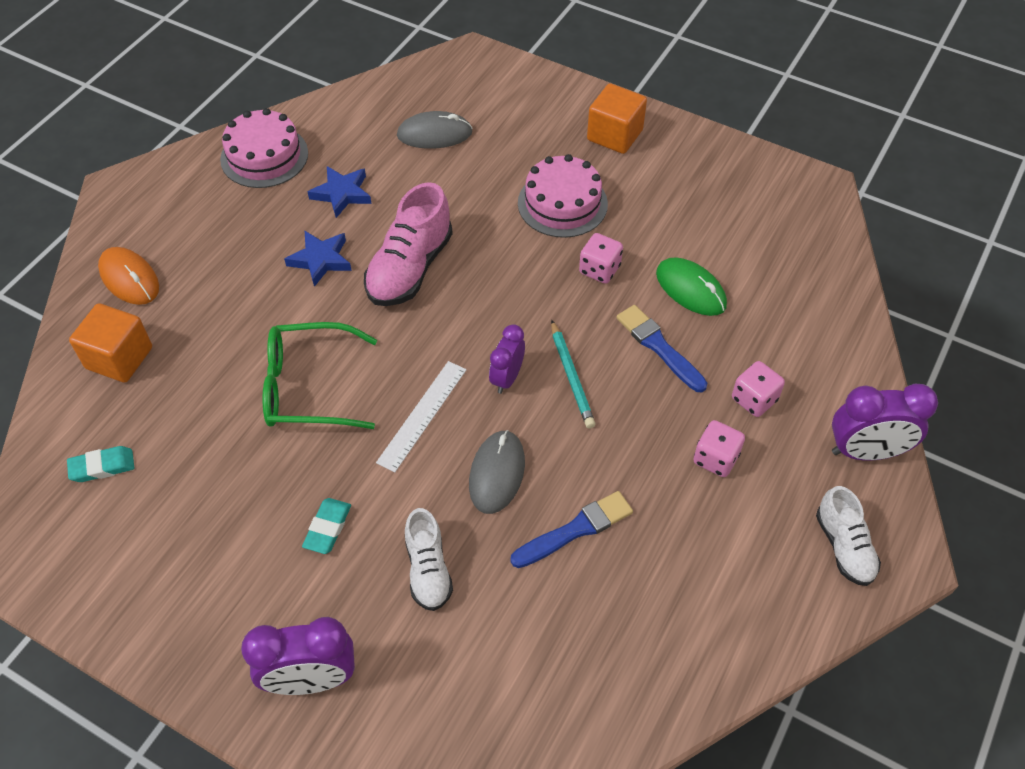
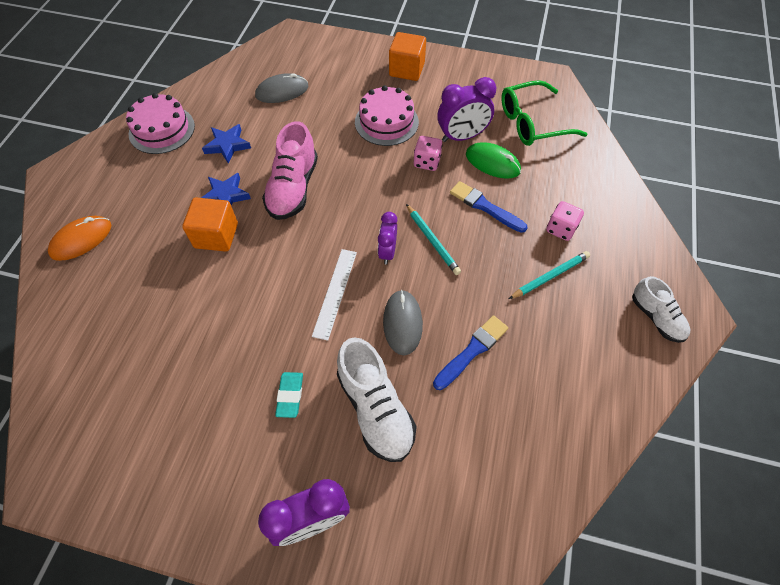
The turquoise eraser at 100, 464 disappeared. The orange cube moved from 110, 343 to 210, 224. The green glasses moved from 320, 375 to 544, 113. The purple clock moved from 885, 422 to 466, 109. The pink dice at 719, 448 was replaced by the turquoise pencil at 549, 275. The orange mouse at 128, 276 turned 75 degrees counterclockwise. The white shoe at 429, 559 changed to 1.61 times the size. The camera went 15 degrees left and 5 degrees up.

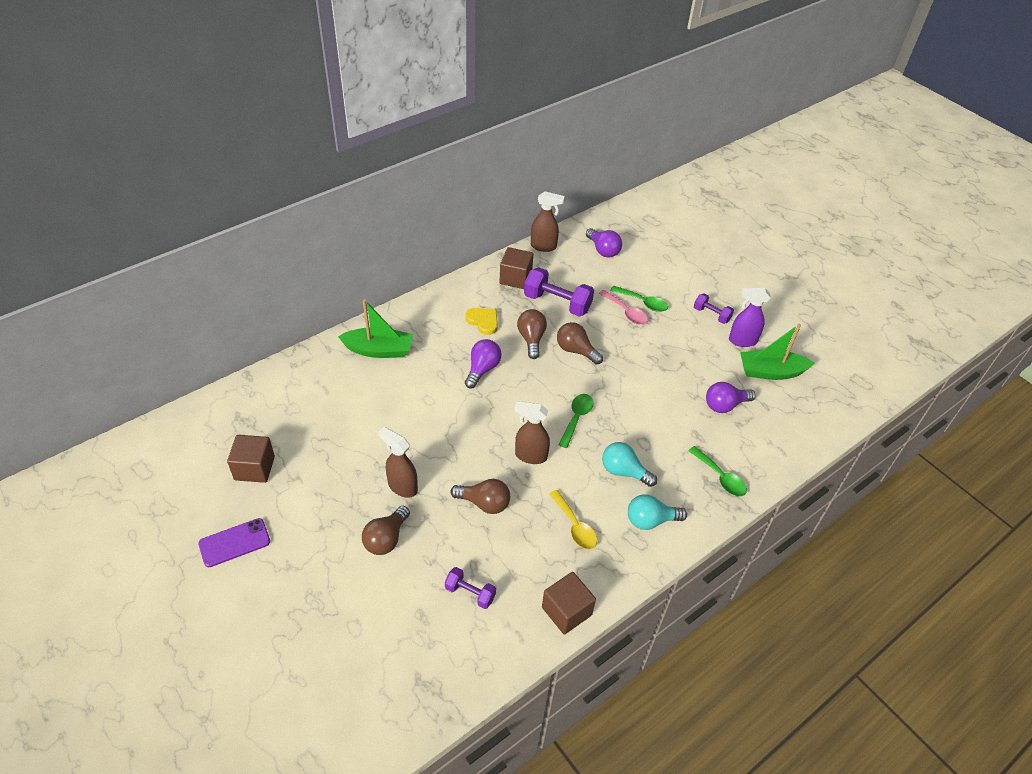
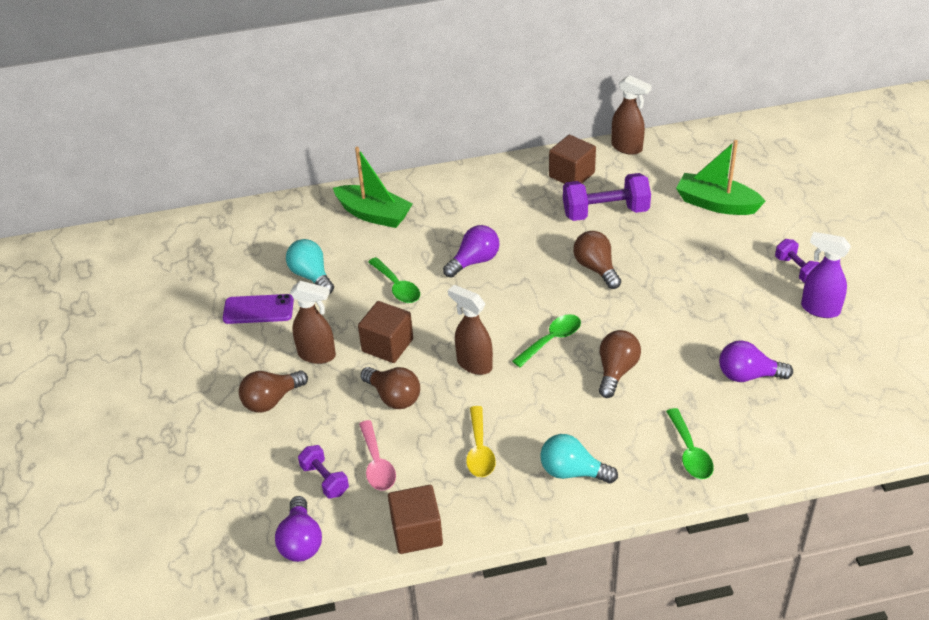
The yellow heart at 481, 321 disappeared. The purple phone moved from 234, 542 to 258, 309. The brown cube moved from 251, 459 to 385, 332. The brown light bulb moved from 532, 334 to 620, 364. The purple light bulb moved from 604, 242 to 298, 529. The pink spoon moved from 623, 307 to 377, 455. The turquoise light bulb moved from 629, 464 to 310, 266. The green spoon moved from 639, 299 to 394, 280. The green boat moved from 777, 352 to 720, 177. The brown spray bottle at 398, 462 turned 135 degrees clockwise. The purple dumbbell at 559, 292 turned 60 degrees counterclockwise. The camera went 30 degrees right and 5 degrees down.

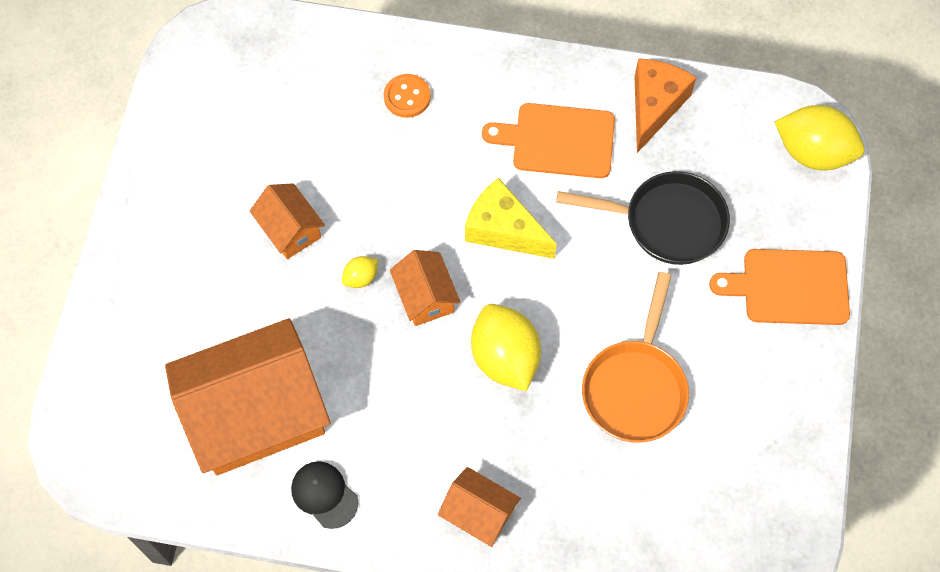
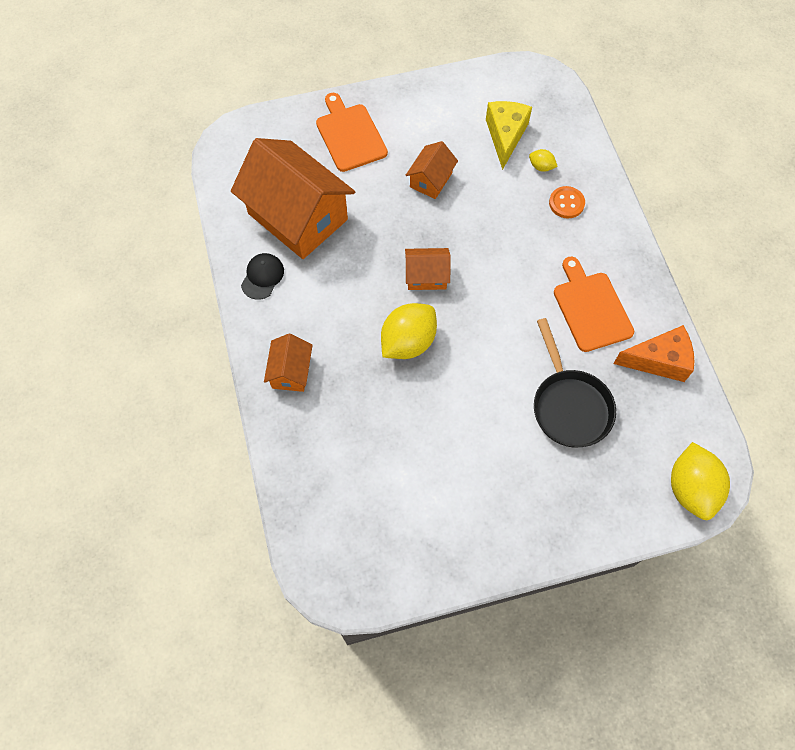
The orange pan at 635, 357 disappeared. The yellow lemon moved from 360, 272 to 543, 160. The yellow cheese moved from 511, 218 to 509, 135. The orange cutting board moved from 779, 287 to 352, 132. The orange house at 425, 288 turned 45 degrees clockwise. The camera went 65 degrees right and 0 degrees up.

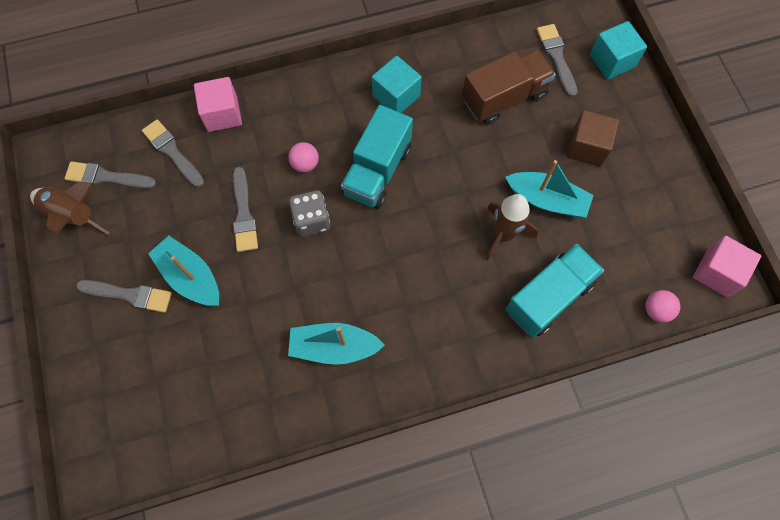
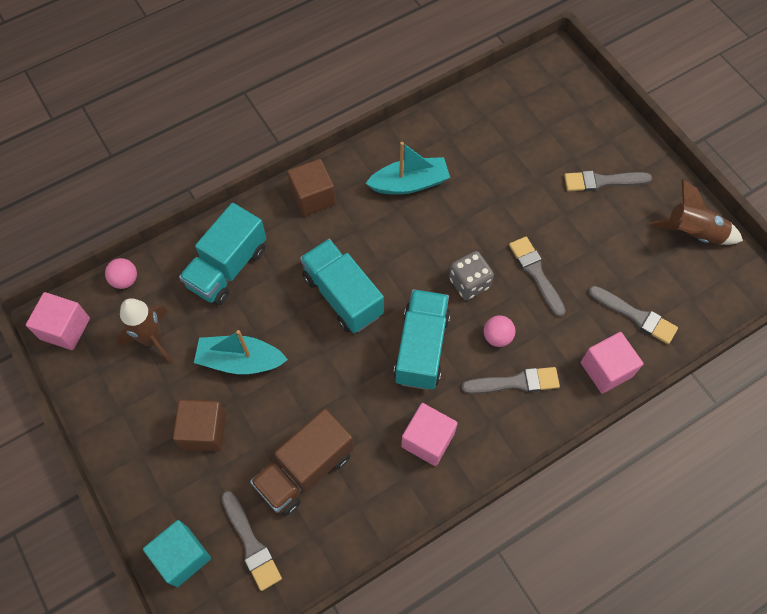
The turquoise boat at 183, 271 disappeared. The brown cube at 311, 187 appeared. The turquoise truck at 342, 286 appeared. The grey brush moved from 110, 175 to 511, 380. The brown rocket moved from 512, 227 to 144, 331. The turquoise cube at 397, 84 became the pink cube at 429, 434. The camera went 165 degrees right and 5 degrees down.

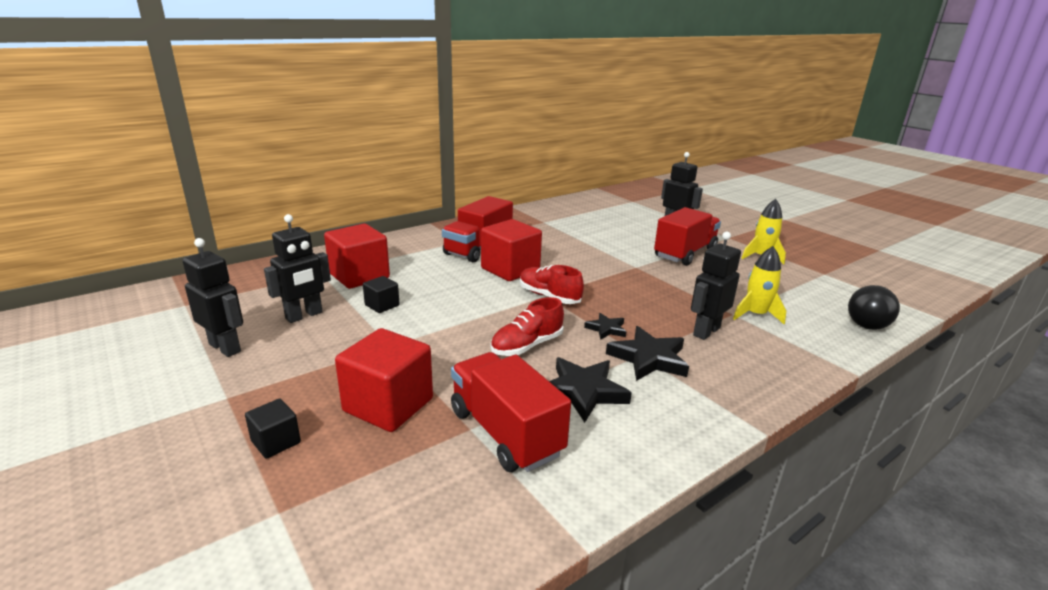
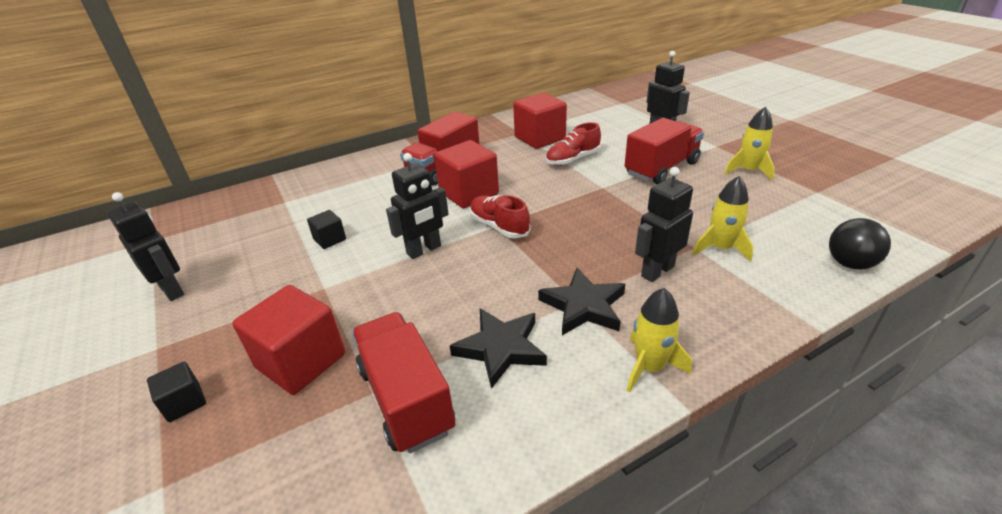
The black star at 605, 326 disappeared. The yellow rocket at 659, 340 appeared. The black robot moved from 297, 268 to 417, 206. The red cube moved from 357, 256 to 540, 121. The red shoe moved from 527, 326 to 573, 144. The camera went 10 degrees right and 10 degrees up.

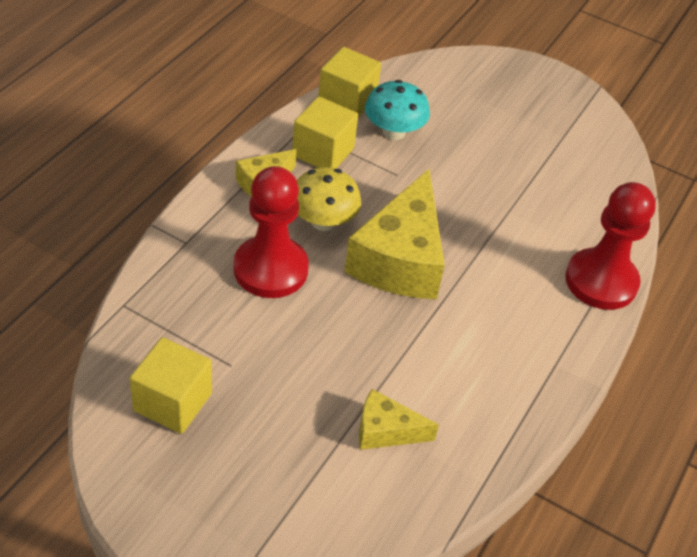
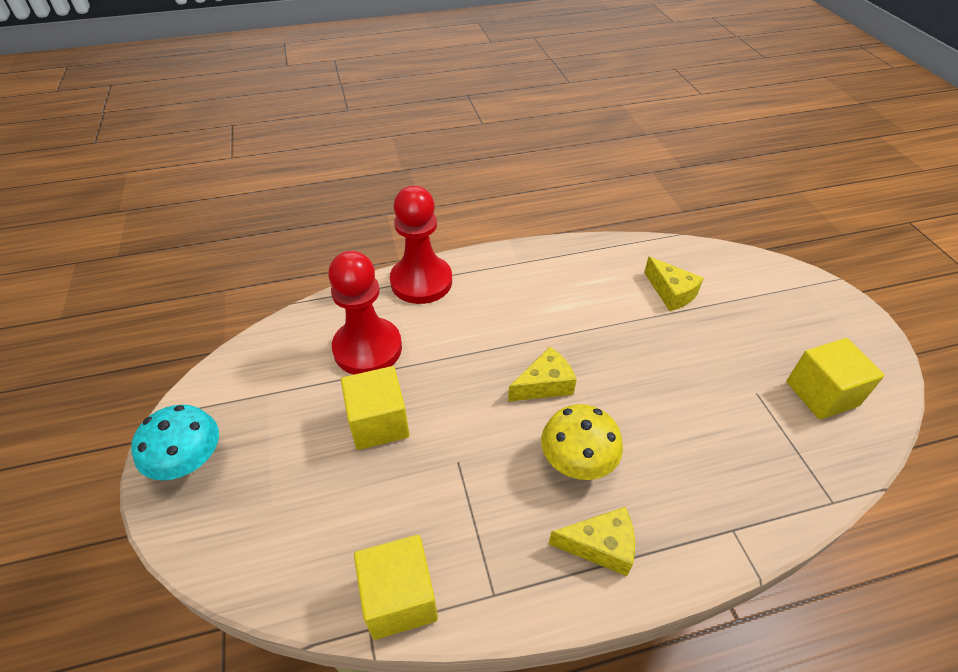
The red pawn moved from 271, 232 to 365, 312. The yellow cube moved from 325, 132 to 375, 408. The turquoise mushroom moved from 397, 110 to 175, 443. The yellow cheese at 394, 234 changed to 0.51 times the size. The camera went 130 degrees left and 0 degrees up.

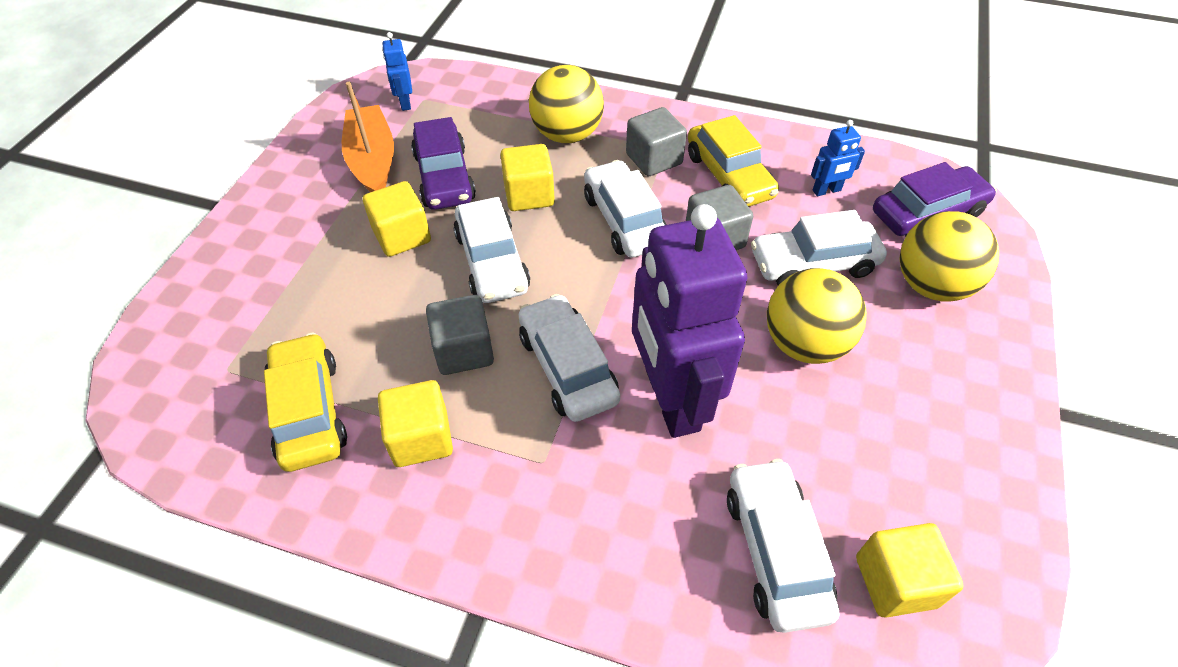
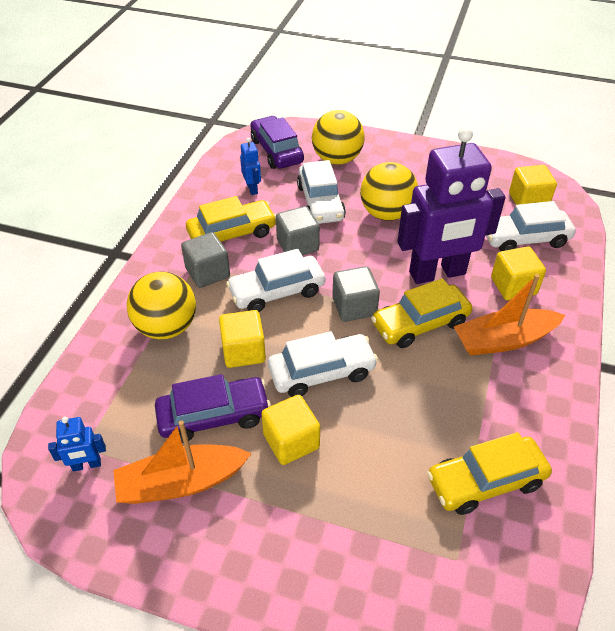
The orange boat at 509, 315 appeared. The yellow cube moved from 415, 423 to 518, 273. The grey cube moved from 460, 335 to 356, 294. The white car at 569, 358 became the yellow car at 421, 313. The camera went 90 degrees left and 5 degrees down.

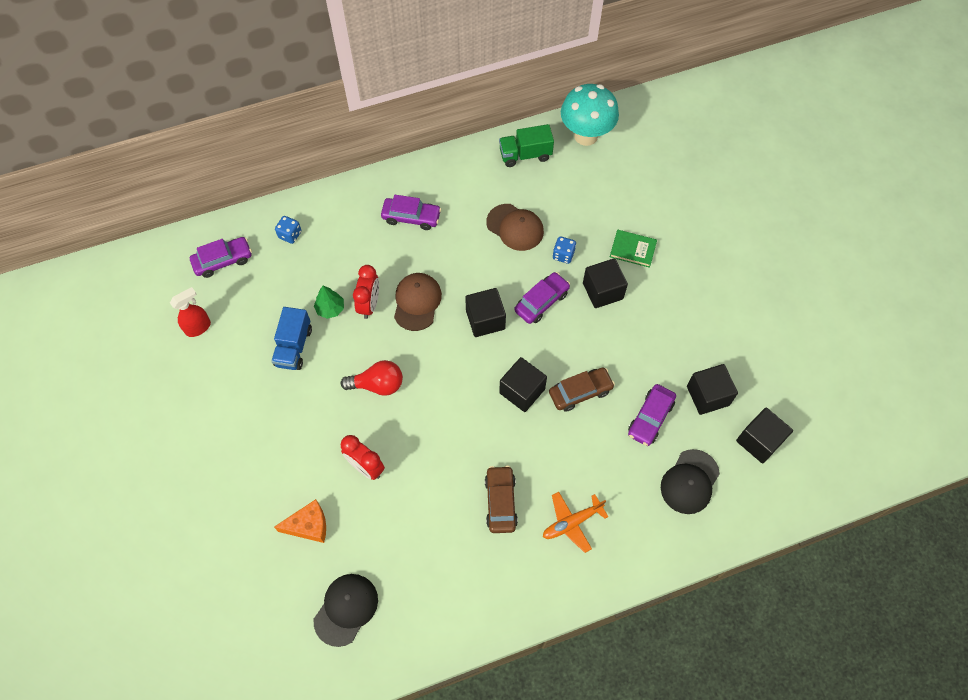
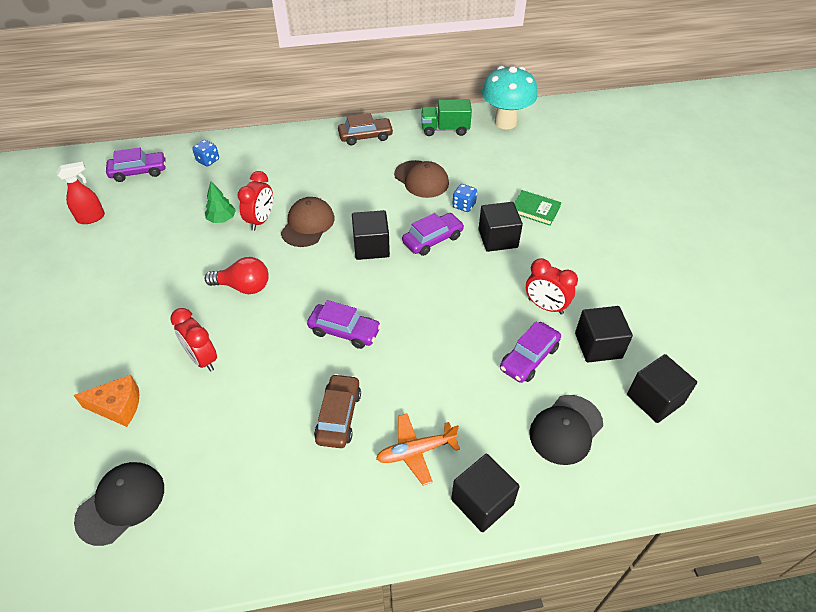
The blue truck at 291, 338 disappeared. The red clock at 552, 286 appeared. The purple car moved from 411, 212 to 344, 324. The black cube moved from 523, 384 to 485, 493. The brown car moved from 582, 389 to 366, 129. The camera went 10 degrees right and 15 degrees down.

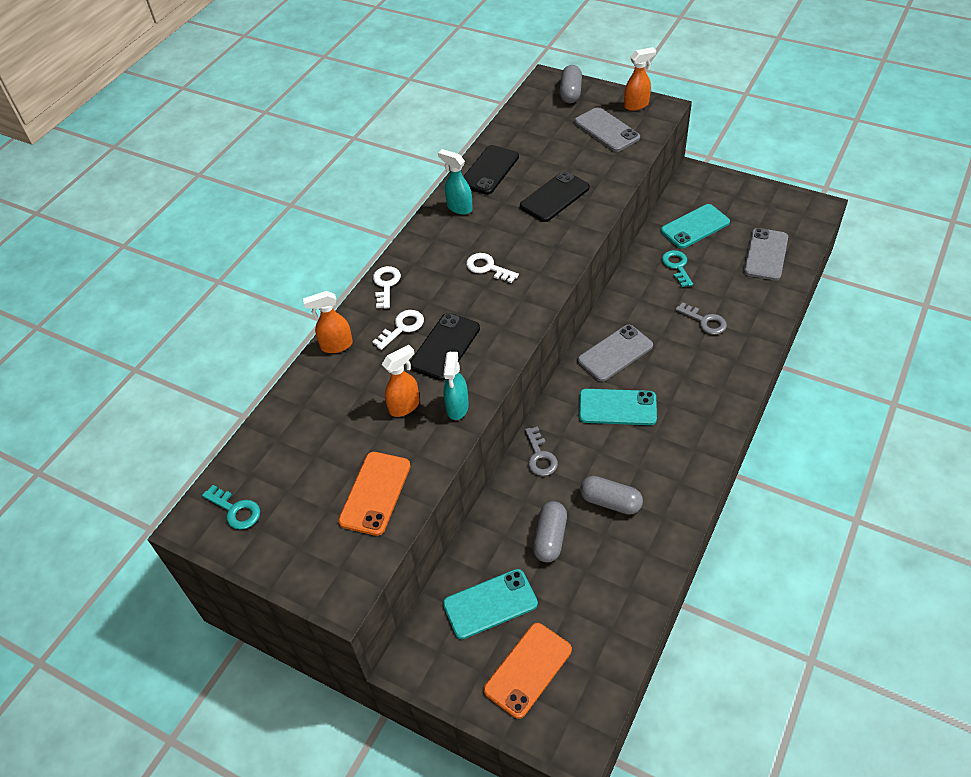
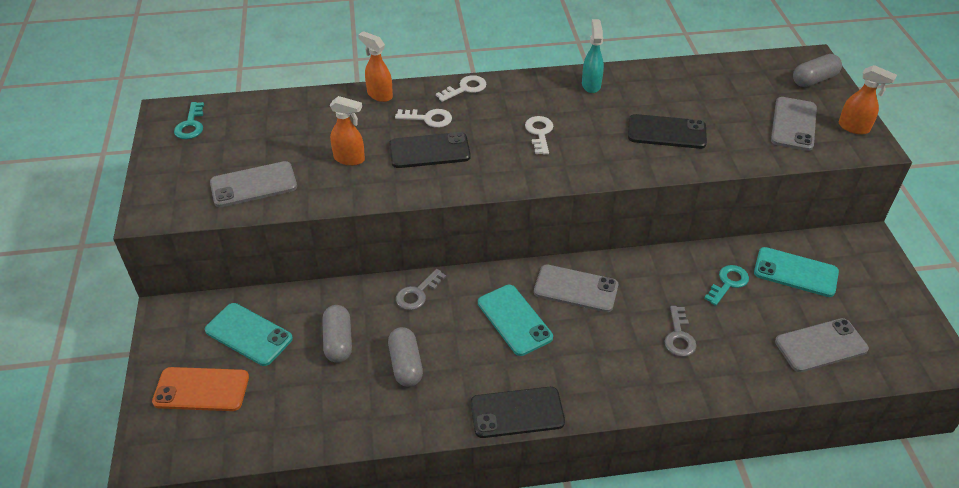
The turquoise spray bottle at 456, 386 disappeared. The black phone moved from 491, 170 to 518, 412. The orange phone at 374, 494 became the grey phone at 253, 184. The grey capsule at 550, 531 turned 75 degrees counterclockwise. The camera went 50 degrees right and 5 degrees down.

